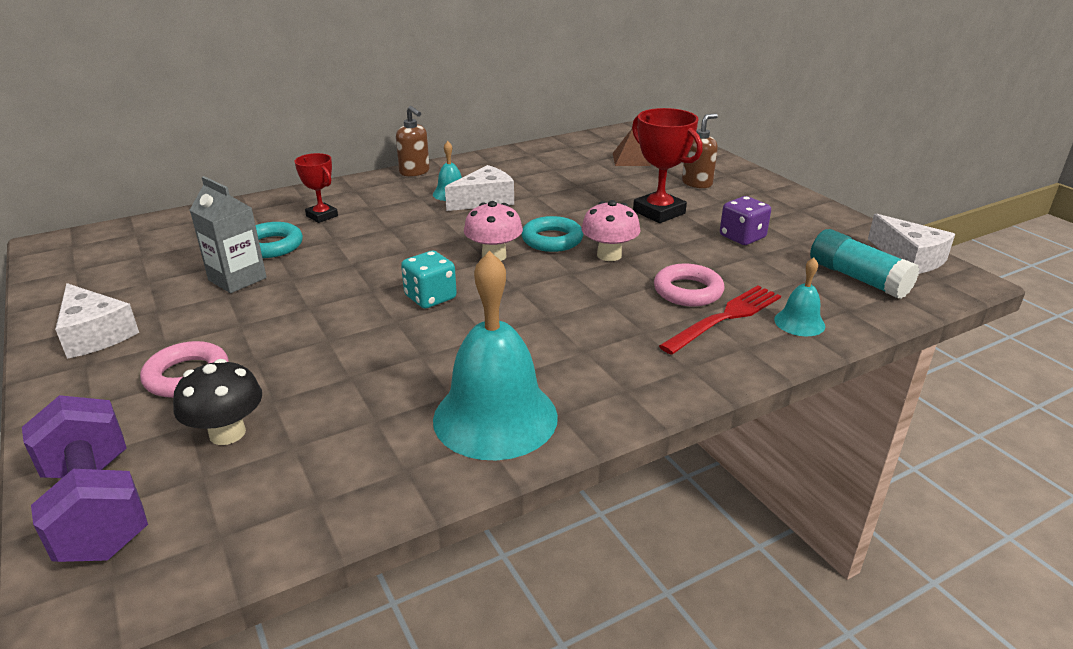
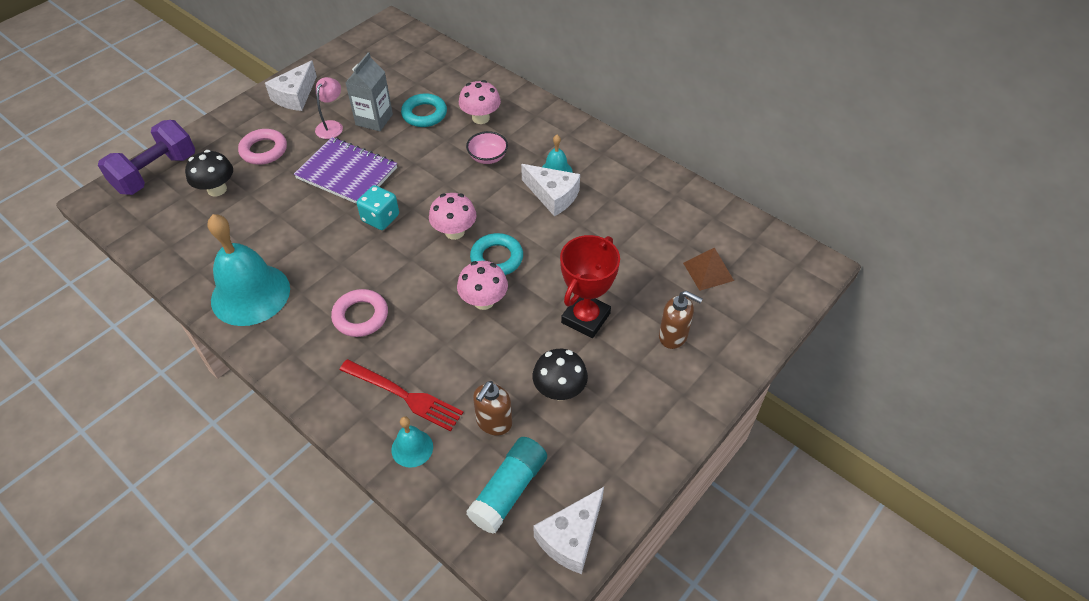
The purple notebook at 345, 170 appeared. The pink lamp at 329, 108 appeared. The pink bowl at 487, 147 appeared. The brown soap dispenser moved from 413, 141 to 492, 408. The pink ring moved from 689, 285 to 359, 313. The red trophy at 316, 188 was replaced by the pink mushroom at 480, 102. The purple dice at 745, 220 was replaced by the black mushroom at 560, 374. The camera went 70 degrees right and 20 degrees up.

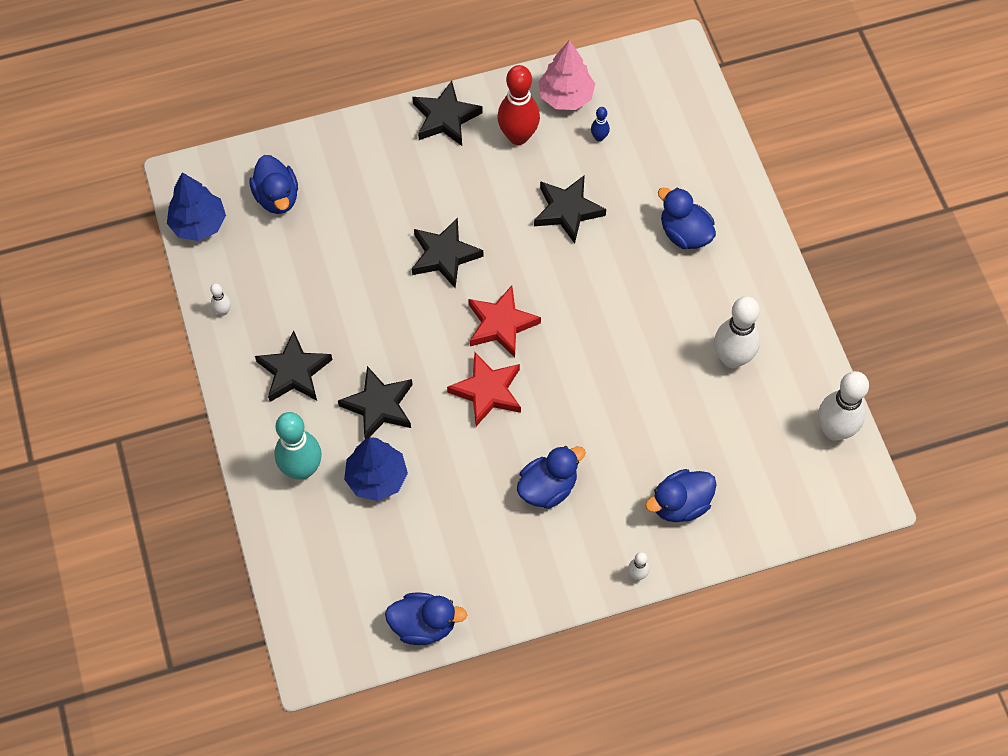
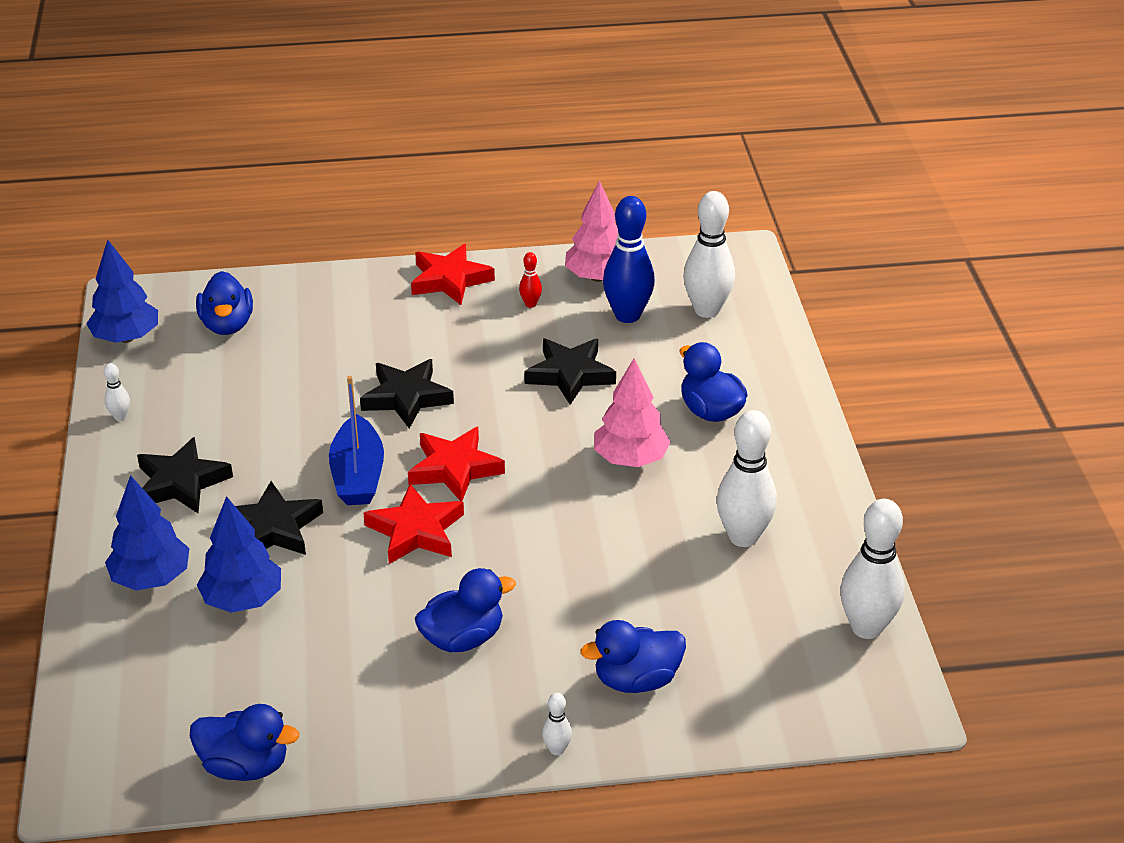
The blue boat at 356, 440 appeared. The pink tree at 632, 413 appeared. The white bowling pin at 709, 254 appeared. The turquoise bowling pin at 298, 446 was replaced by the blue tree at 147, 532. The black star at 447, 113 became the red star at 453, 274. The red bowling pin at 518, 105 changed to 0.45 times the size. The blue bowling pin at 600, 124 changed to 2.23 times the size. The camera went 10 degrees right and 25 degrees down.

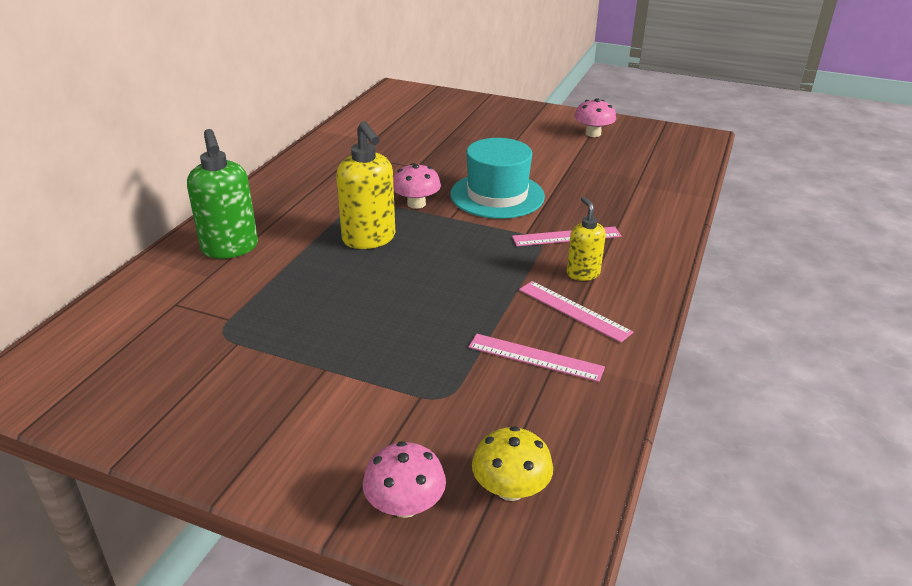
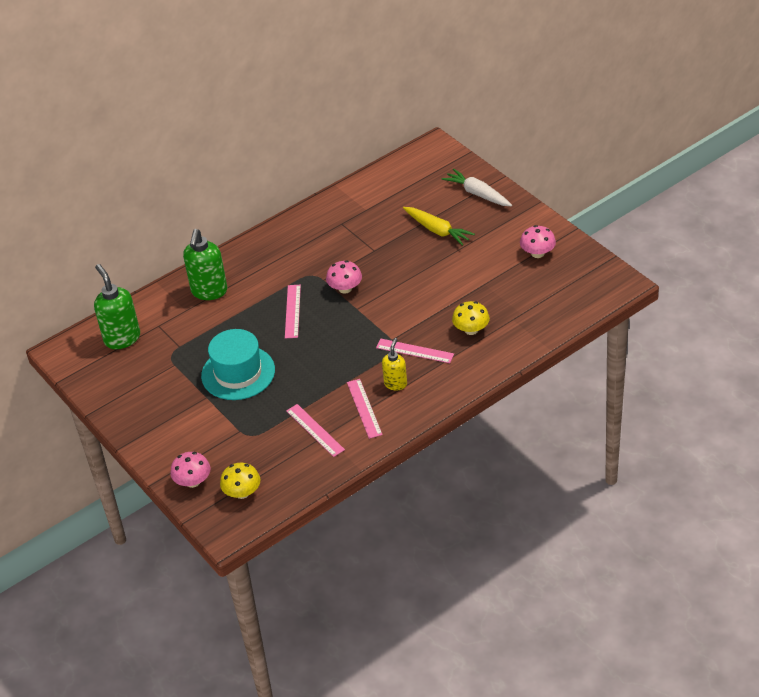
The green soap dispenser at 117, 306 appeared. The yellow carrot at 439, 226 appeared. The white carrot at 476, 187 appeared. The yellow mushroom at 471, 318 appeared. The turquoise hat moved from 498, 178 to 238, 364. The yellow soap dispenser at 365, 185 was replaced by the pink ruler at 293, 311. The camera went 35 degrees right and 10 degrees up.

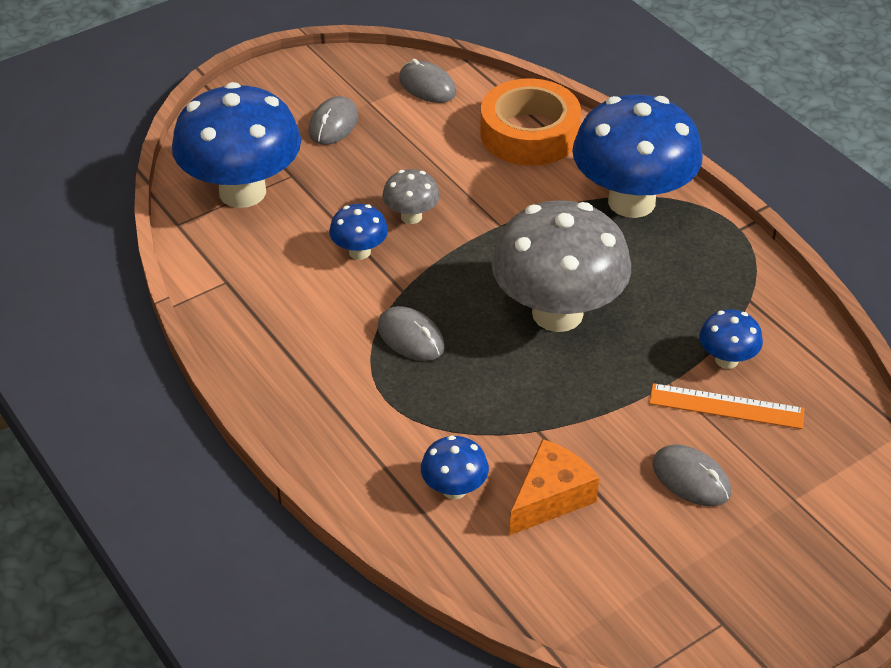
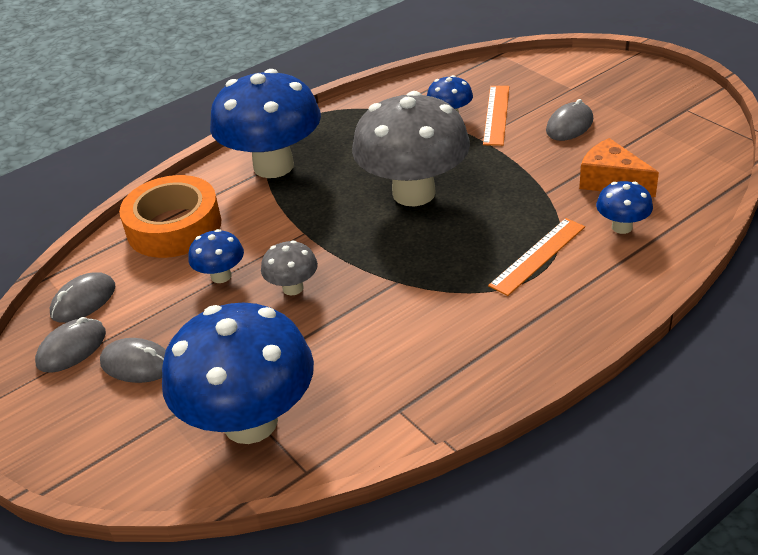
The orange ruler at 536, 257 appeared. The blue mushroom moved from 358, 232 to 216, 256. The grey mouse moved from 411, 333 to 70, 345. The camera went 90 degrees left and 5 degrees down.

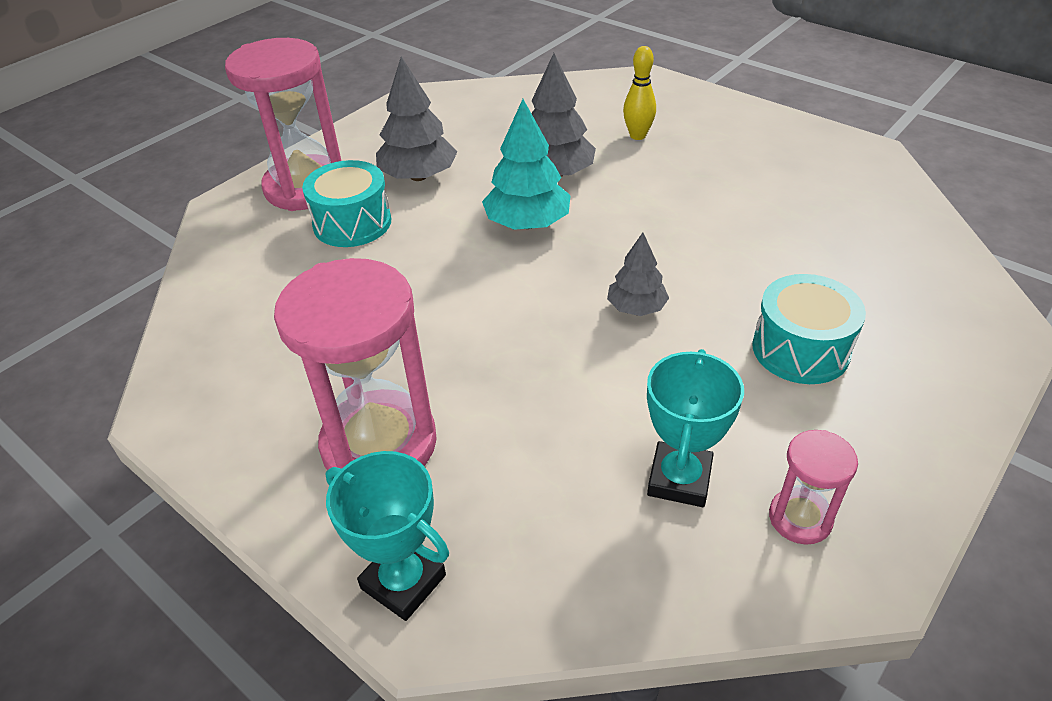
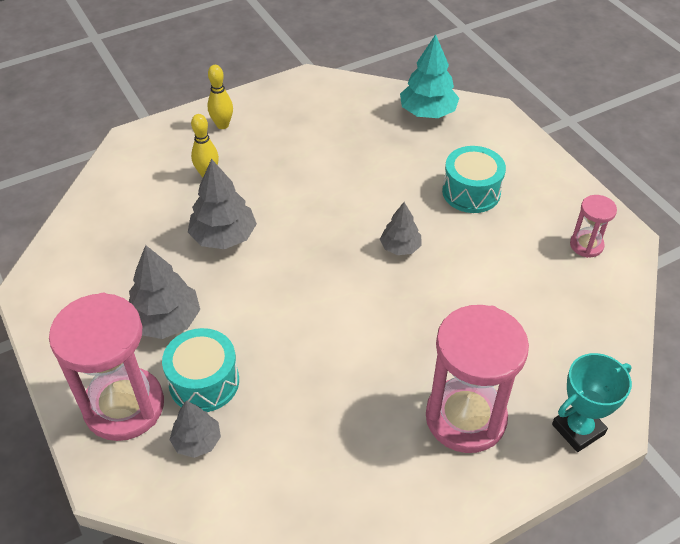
The turquoise trophy at 695, 428 disappeared. The grey tree at 195, 429 appeared. The yellow bowling pin at 220, 97 appeared. The turquoise tree moved from 526, 164 to 429, 76. The camera went 70 degrees left and 5 degrees up.

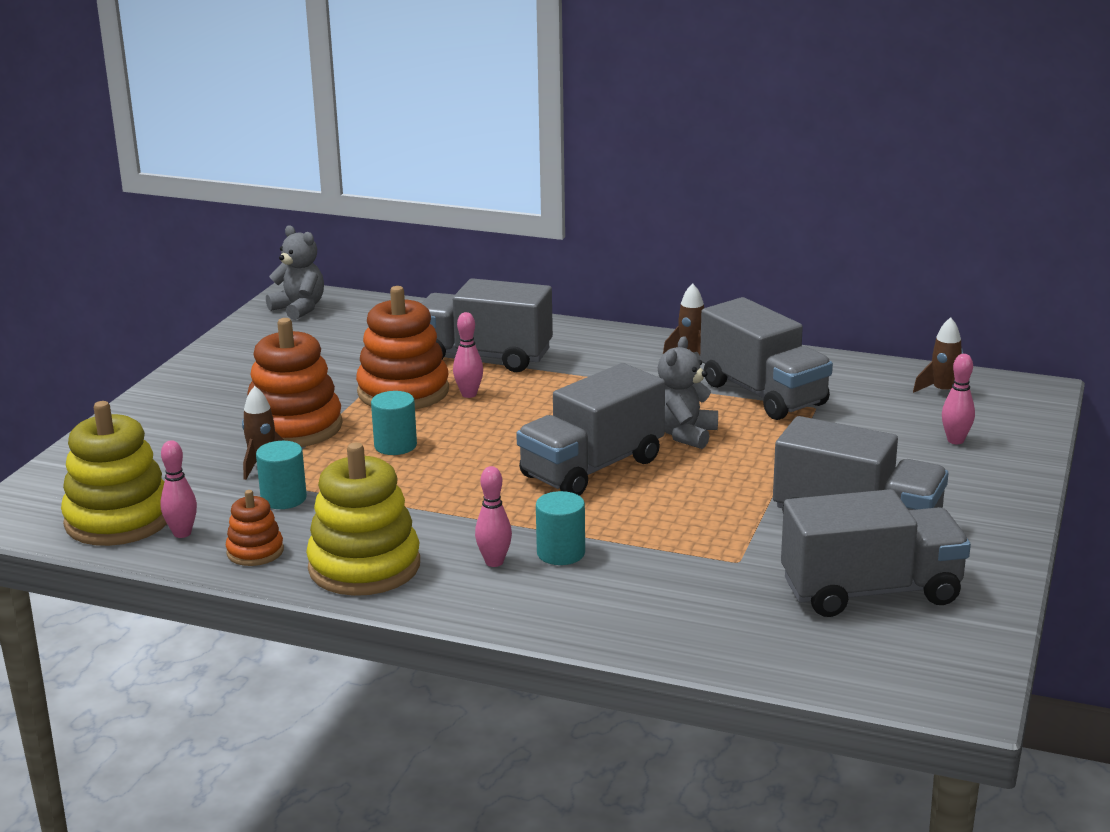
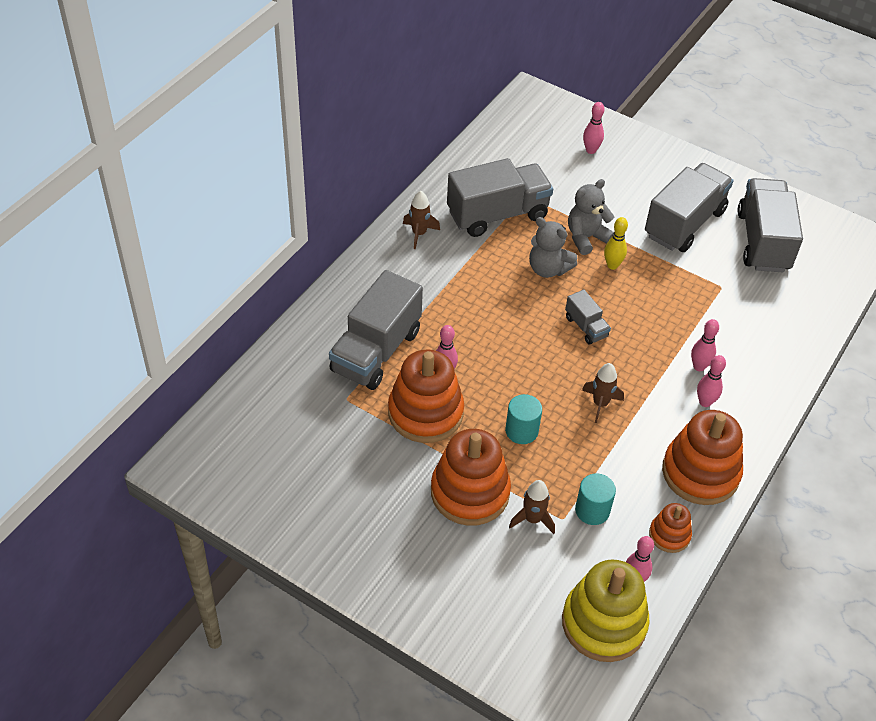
The yellow bowling pin at 616, 243 appeared. The grey teddy bear moved from 295, 272 to 591, 217. The brown rocket moved from 938, 355 to 603, 393. The turquoise cylinder at 560, 528 was replaced by the pink bowling pin at 705, 345. The yellow stacking toy at 363, 519 became the orange stacking toy at 702, 457. The grey truck at 590, 429 changed to 0.47 times the size. The camera went 80 degrees left and 25 degrees up.

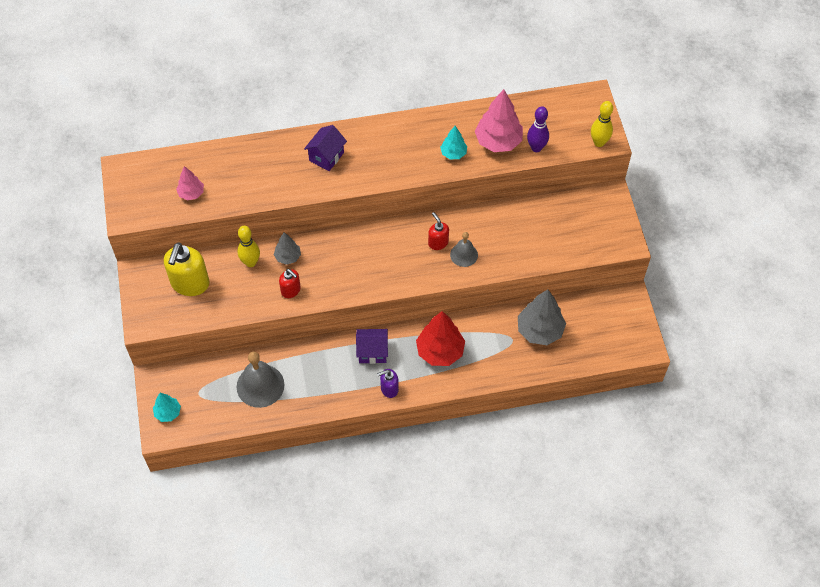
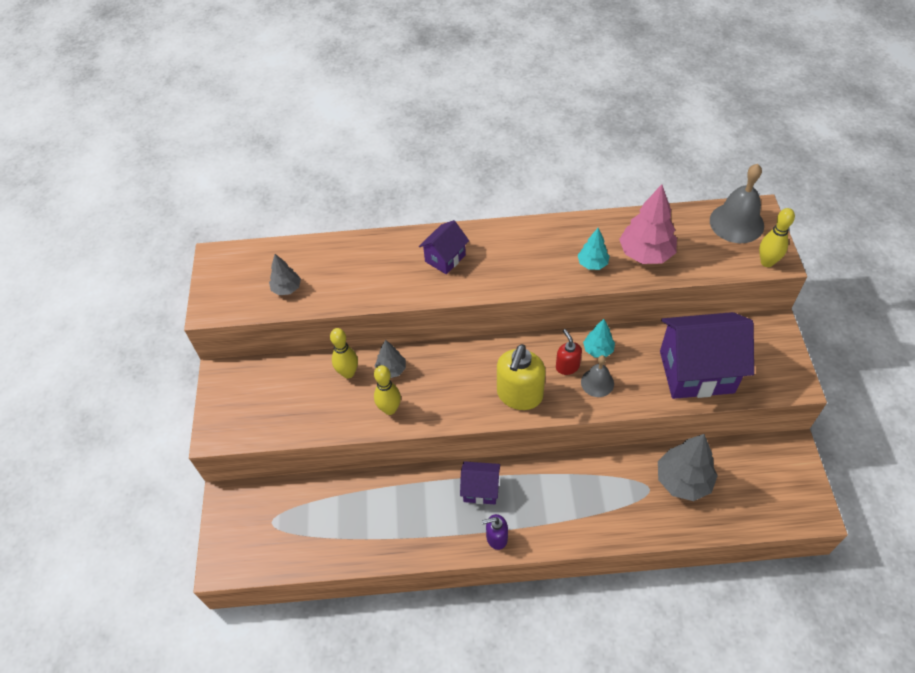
The red tree at 440, 338 disappeared. The purple bowling pin at 538, 129 disappeared. The purple house at 707, 355 appeared. The turquoise tree moved from 167, 407 to 599, 338. The yellow soap dispenser moved from 187, 269 to 521, 377. The grey bell moved from 260, 380 to 737, 203. The red soap dispenser at 290, 283 was replaced by the yellow bowling pin at 387, 390. The pink tree at 190, 183 became the grey tree at 285, 275. The camera went 10 degrees right and 5 degrees down.

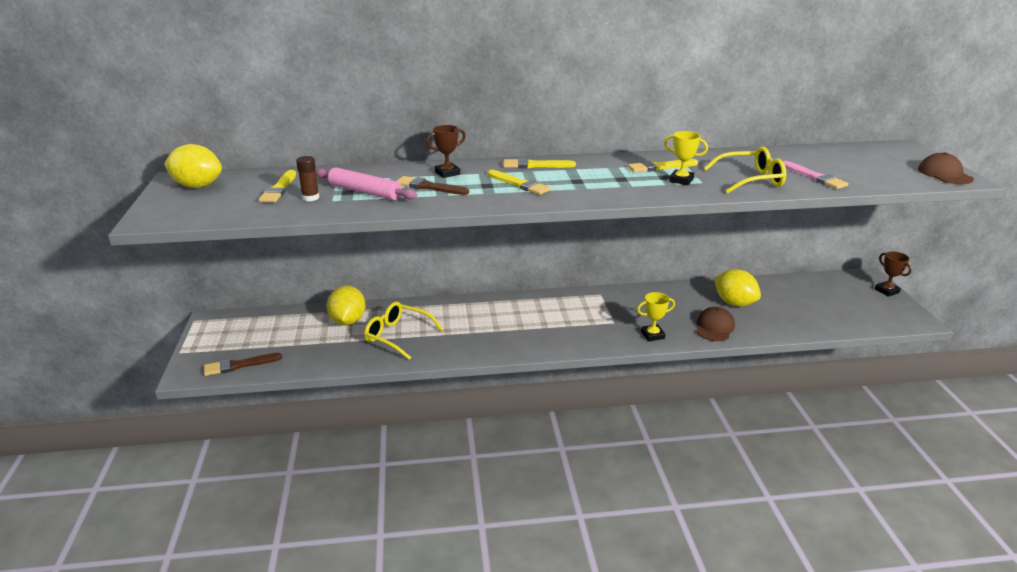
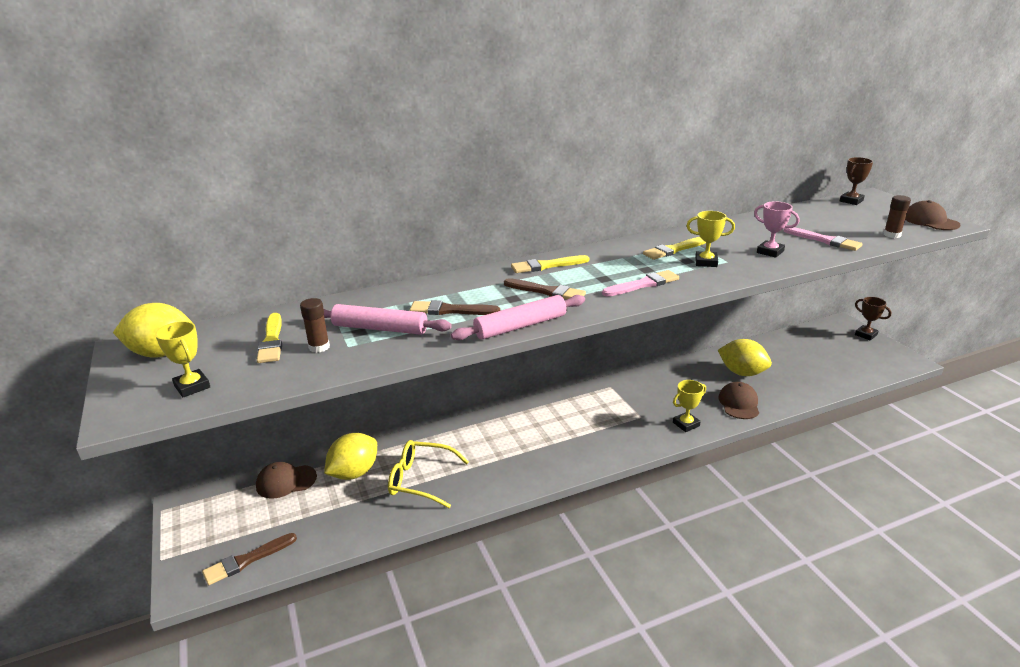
The yellow trophy at 182, 359 appeared. The brown cap at 286, 480 appeared. The pink rolling pin at 518, 317 appeared. The pink brush at 640, 283 appeared. The brown glue stick at 897, 216 appeared. The brown trophy moved from 446, 151 to 856, 181. The yellow glasses at 745, 170 was replaced by the pink trophy at 776, 229. The yellow brush at 519, 182 became the brown brush at 545, 288. The yellow lemon at 346, 305 turned 60 degrees clockwise. The camera went 15 degrees left and 0 degrees up.

